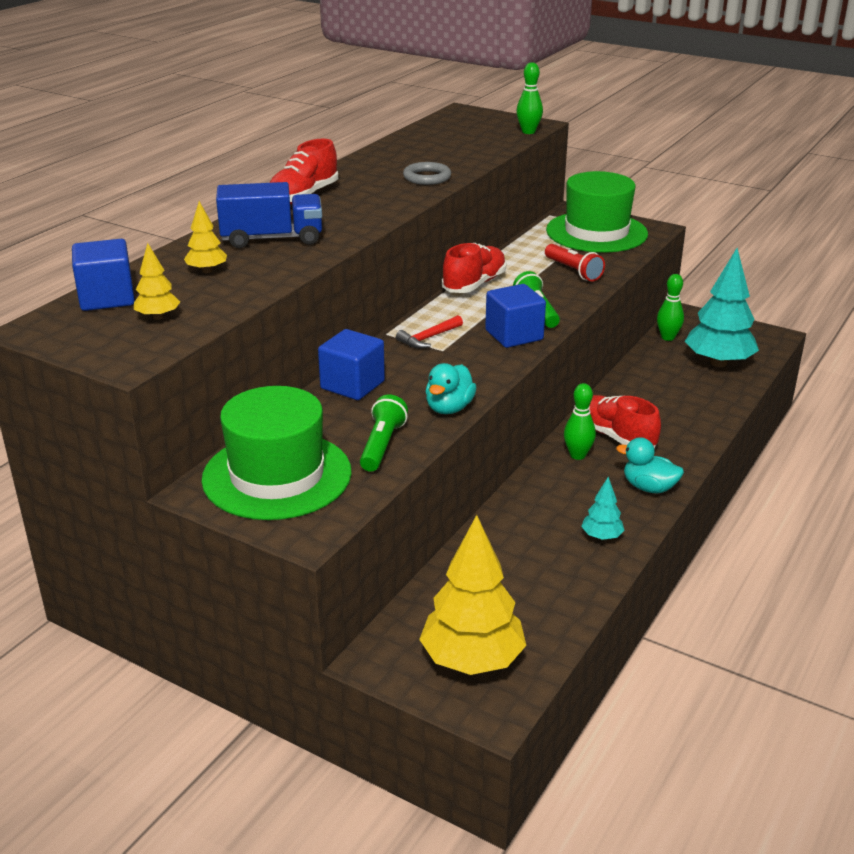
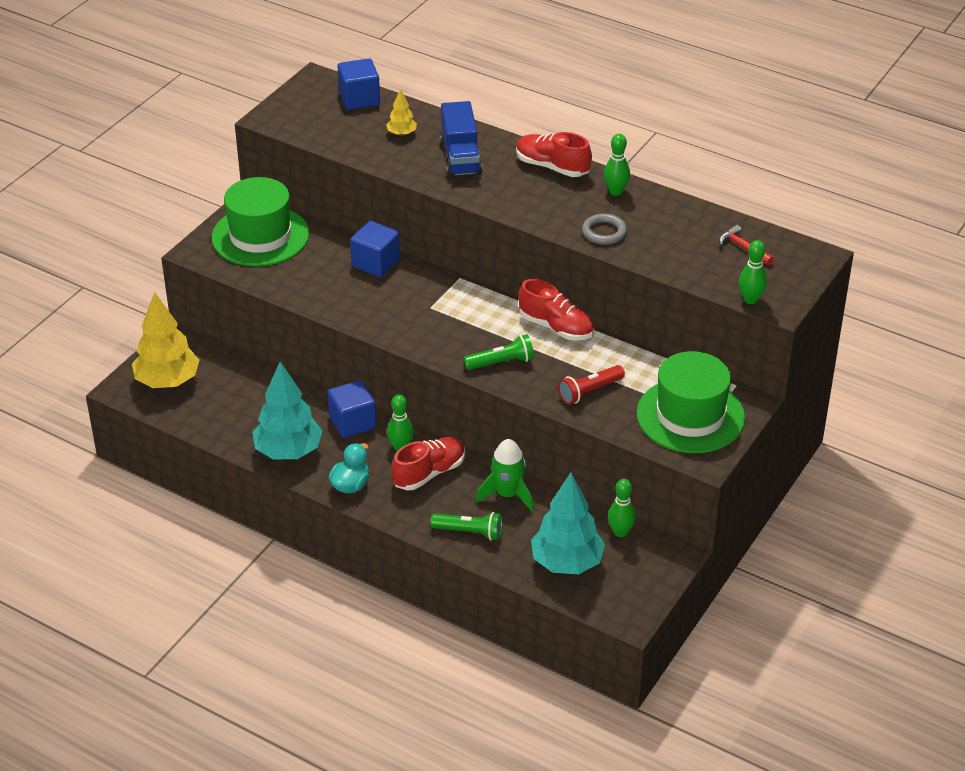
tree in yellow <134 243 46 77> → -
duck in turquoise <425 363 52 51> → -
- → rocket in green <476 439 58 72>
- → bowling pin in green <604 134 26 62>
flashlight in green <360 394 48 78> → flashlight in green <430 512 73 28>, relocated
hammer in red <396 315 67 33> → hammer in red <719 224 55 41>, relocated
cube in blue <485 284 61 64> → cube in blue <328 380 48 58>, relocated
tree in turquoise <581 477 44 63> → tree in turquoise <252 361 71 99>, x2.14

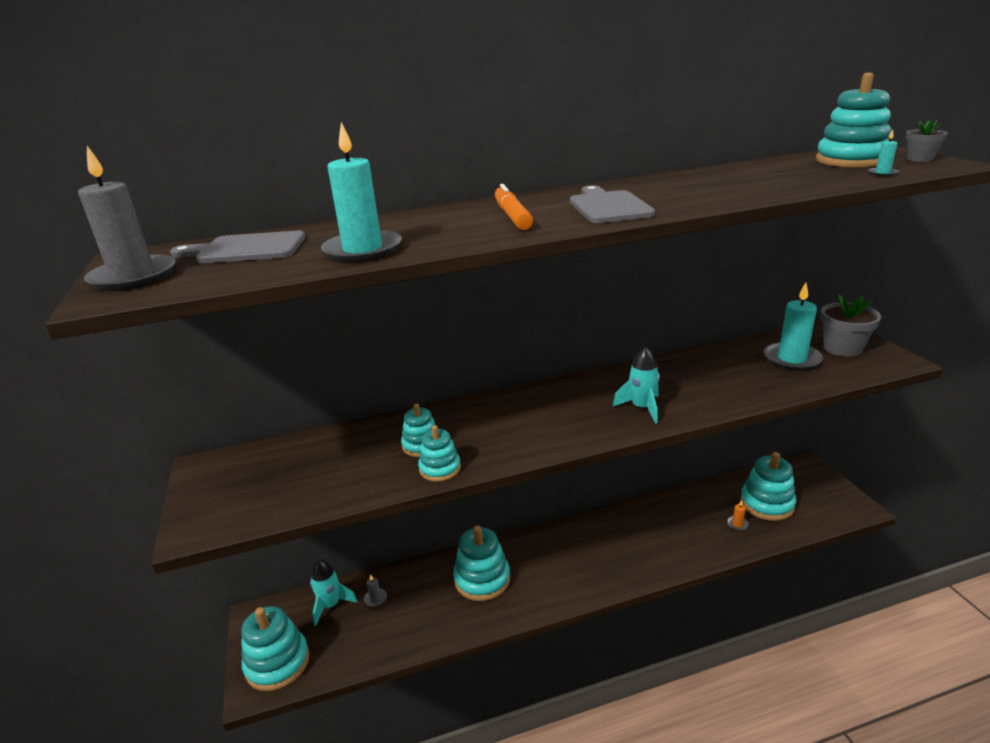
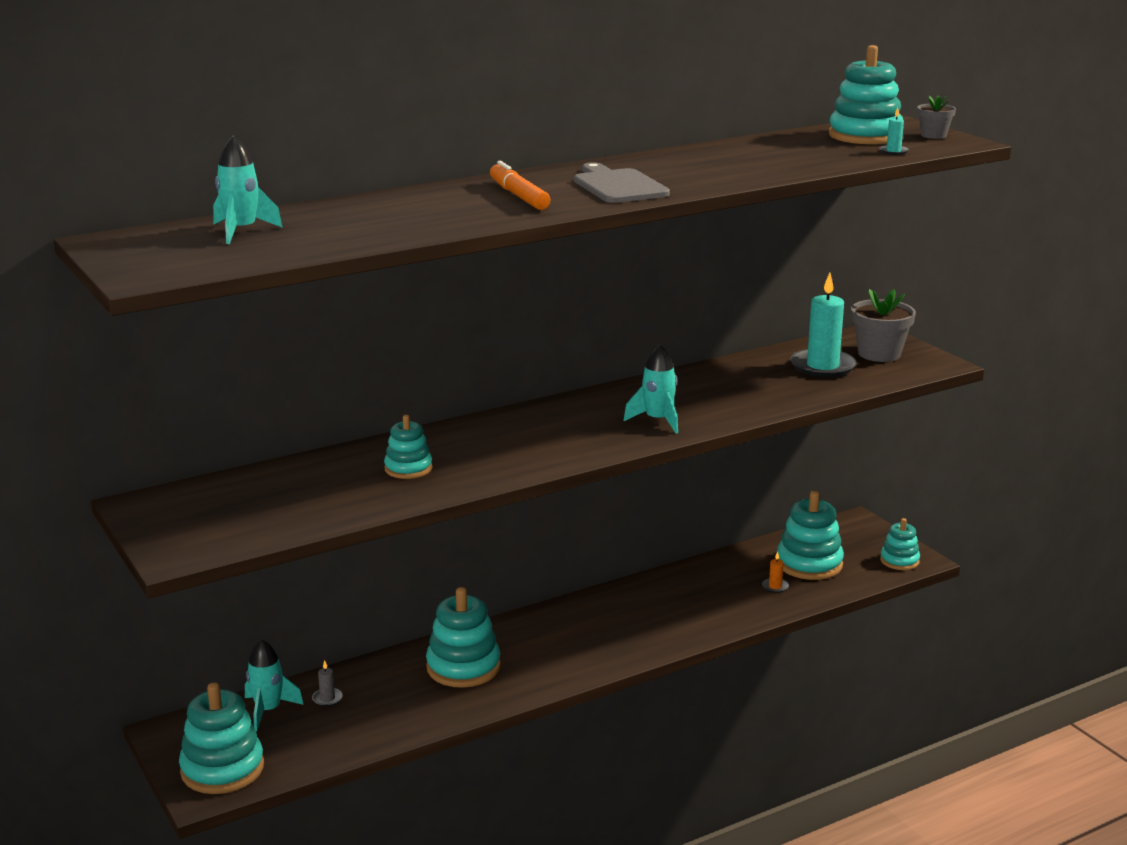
candle in grey <78 146 98 145> → -
candle in turquoise <321 122 81 140> → -
stacking toy in turquoise <418 425 43 57> → stacking toy in turquoise <880 518 40 52>, relocated
cutting board in grey <170 231 135 32> → rocket in turquoise <213 136 70 108>

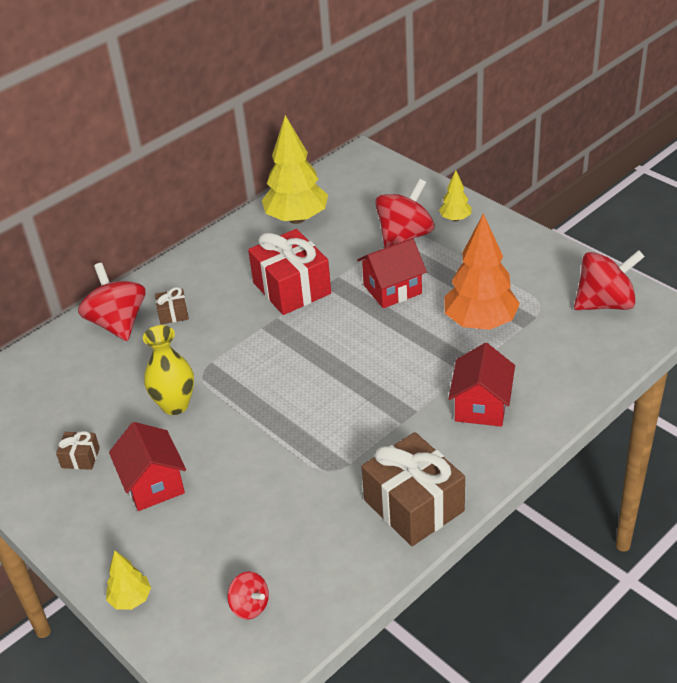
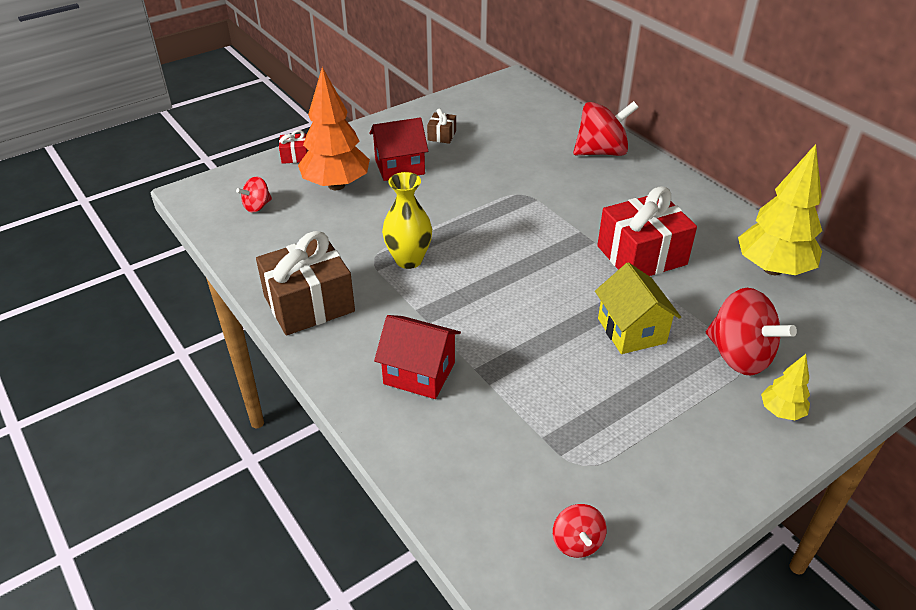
gift in brown <155 287 34 38> → -
vase in yellow <143 325 51 90> → vase in yellow <382 172 50 97>, relocated
tree in orange <444 213 76 117> → tree in orange <298 67 72 123>, relocated
tree in yellow <106 550 45 60> → gift in red <279 130 30 34>
house in red <357 238 70 70> → house in yellow <595 262 86 92>
spinning top in red <574 250 71 60> → spinning top in red <553 504 54 54>, x0.52

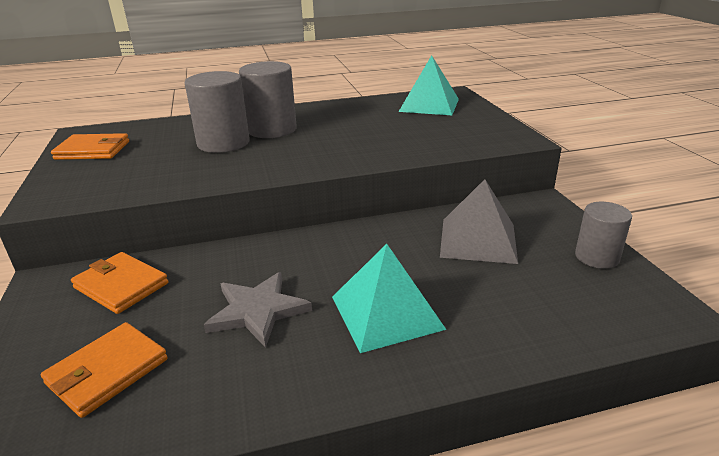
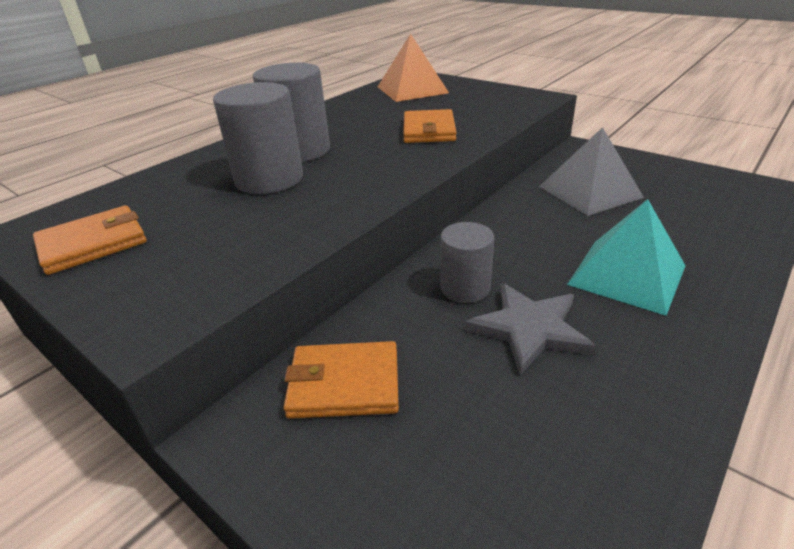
wallet in orange <41 322 127 96> → wallet in orange <403 109 54 34>, relocated
cylinder in grey <575 202 57 67> → cylinder in grey <441 222 53 81>, relocated
pyramid in turquoise <399 55 60 60> → pyramid in orange <378 34 71 68>

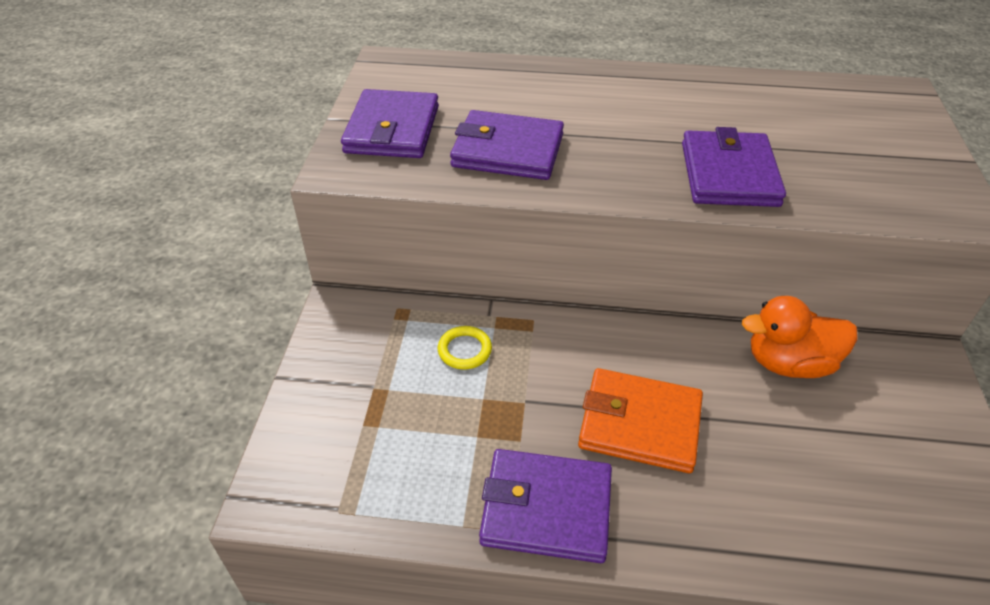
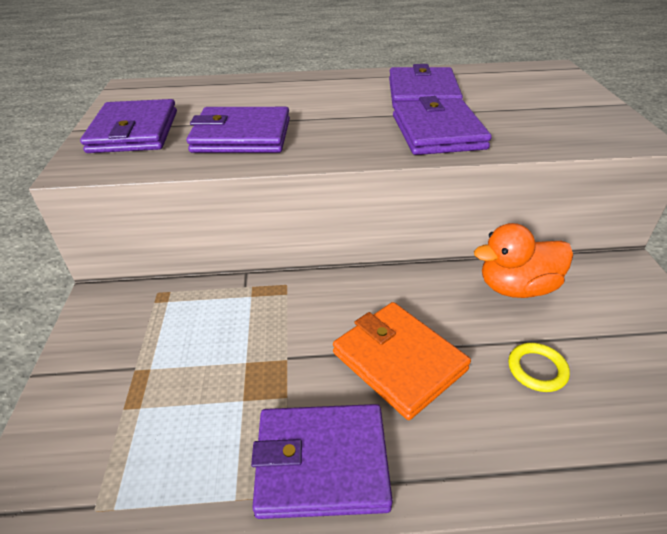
- → wallet in purple <389 64 74 44>
ring in yellow <438 326 54 44> → ring in yellow <508 343 62 49>, relocated
wallet in orange <578 368 125 105> → wallet in orange <333 302 138 118>, 45 degrees clockwise

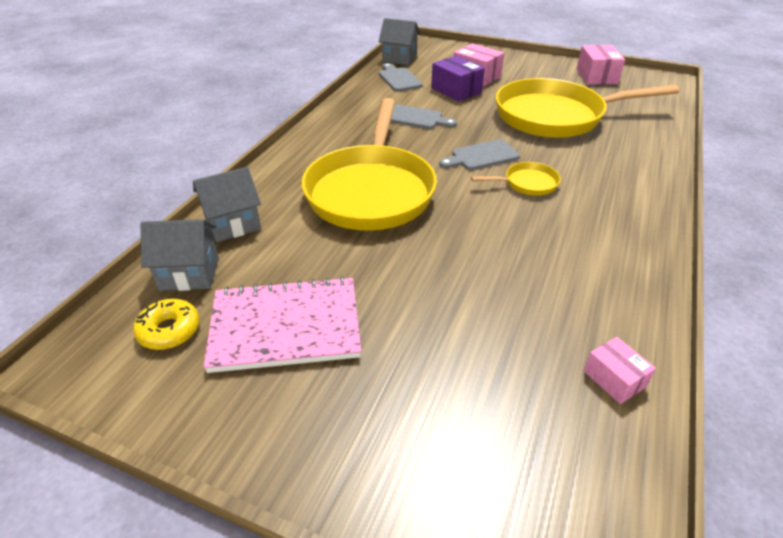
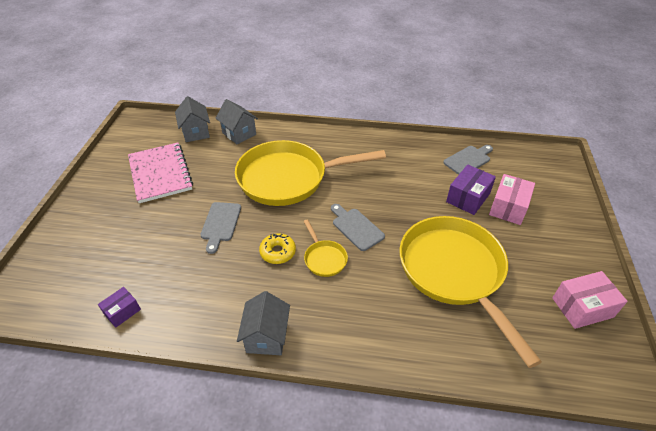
donut in yellow <133 299 67 51> → donut in yellow <259 233 37 31>, relocated
house in grey <379 18 41 47> → house in grey <237 291 53 64>, relocated
cutting board in grey <390 104 67 25> → cutting board in grey <200 202 41 52>, relocated
box in pink <584 337 72 67> → box in purple <98 287 43 41>

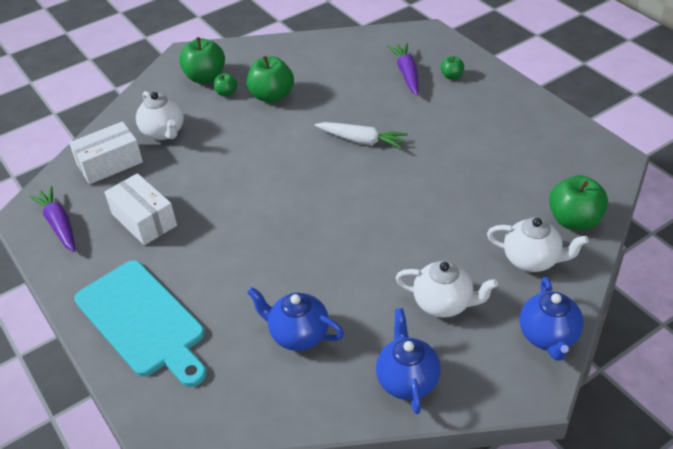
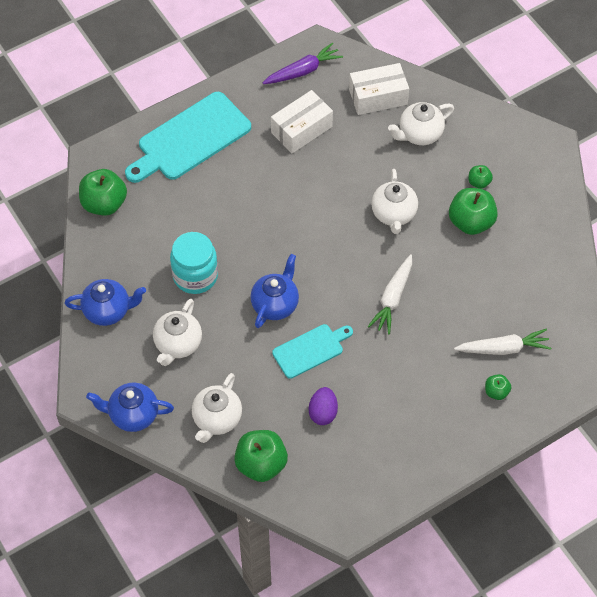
- → jar in turquoise <170 232 48 62>
- → cutting board in turquoise <272 324 81 55>
- → egg in purple <309 387 29 38>
- → teapot in white <371 169 47 65>
apple in green <179 37 46 47> → apple in green <79 169 48 47>, relocated
teapot in blue <247 287 97 64> → teapot in blue <250 254 49 74>, relocated
carrot in purple <387 43 32 52> → carrot in white <454 329 97 26>
box in white <69 121 74 63> → box in white <349 63 60 52>, 75 degrees counterclockwise

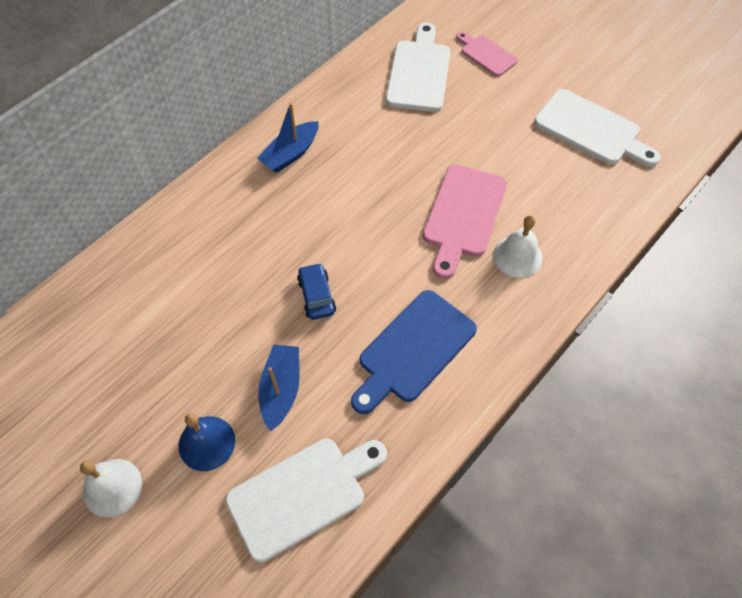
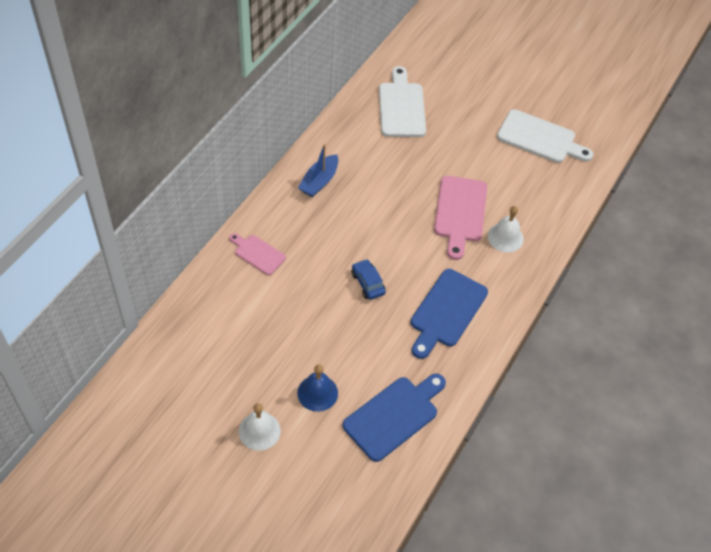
boat in blue <258 344 41 88> → -
cutting board in pink <456 32 62 45> → cutting board in pink <229 233 57 42>, relocated
cutting board in white <225 439 162 124> → cutting board in blue <343 374 103 88>

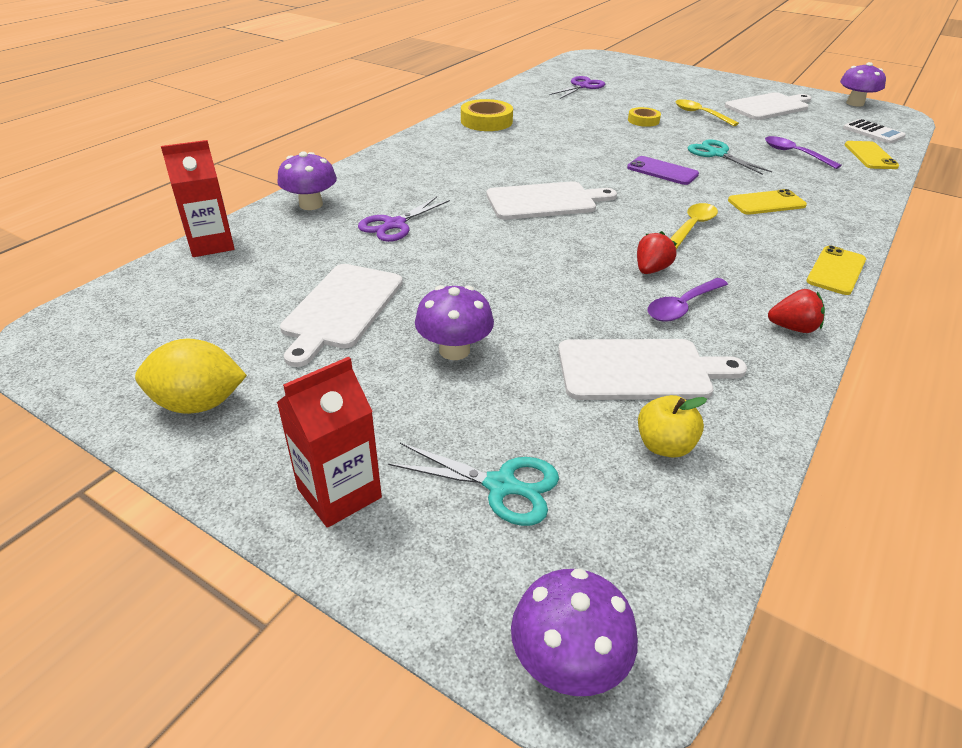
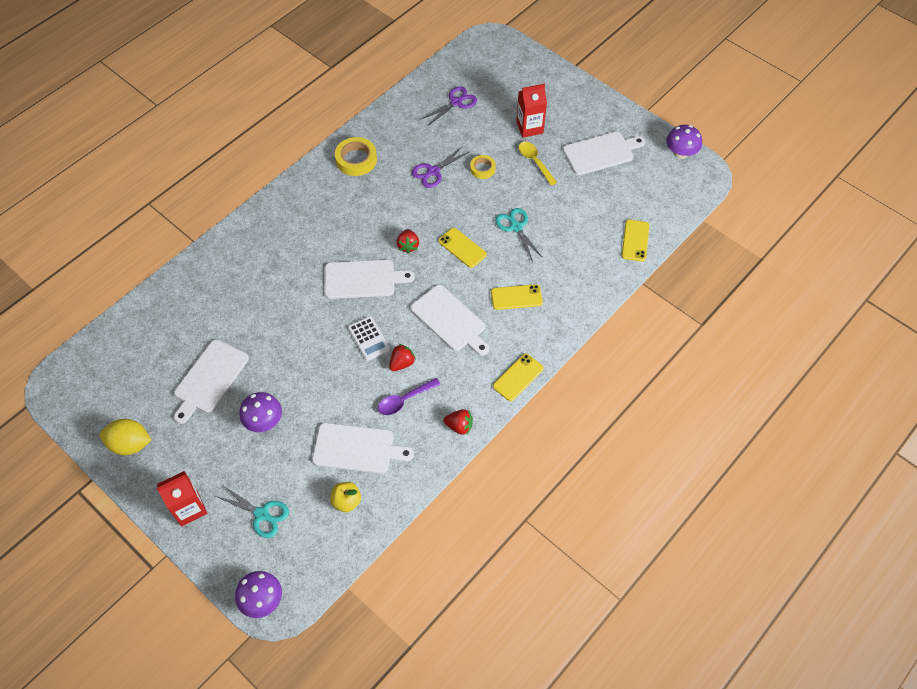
mushroom in purple <277 151 60 59> → -
spoon in purple <765 136 77 33> → -
- → strawberry in red <397 229 22 25>
carton in red <161 140 74 117> → carton in red <516 84 31 54>, relocated
scissors in purple <358 196 92 46> → scissors in purple <412 146 57 42>, relocated
calculator in white <843 119 63 25> → calculator in white <348 316 42 45>, relocated
spoon in yellow <670 203 48 46> → cutting board in white <411 285 78 71>
phone in purple <627 156 72 29> → phone in yellow <438 228 49 40>

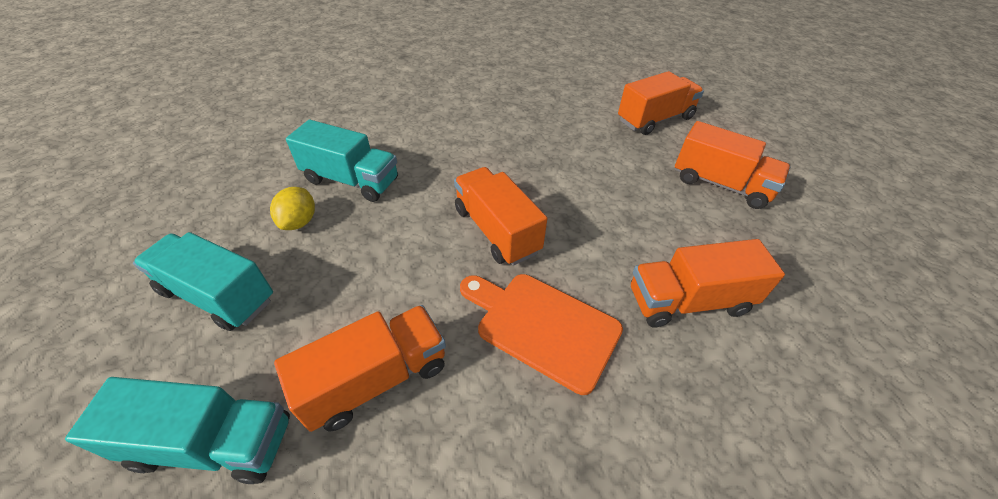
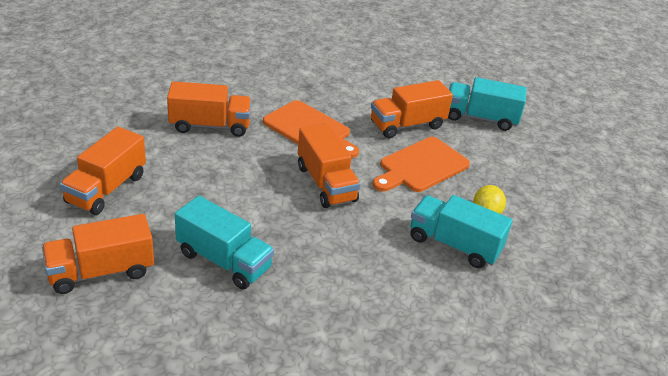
- → cutting board in orange <373 137 97 55>
truck in turquoise <133 232 140 99> → truck in turquoise <175 196 99 93>, relocated
truck in orange <675 121 115 88> → truck in orange <60 127 86 88>, 105 degrees counterclockwise

